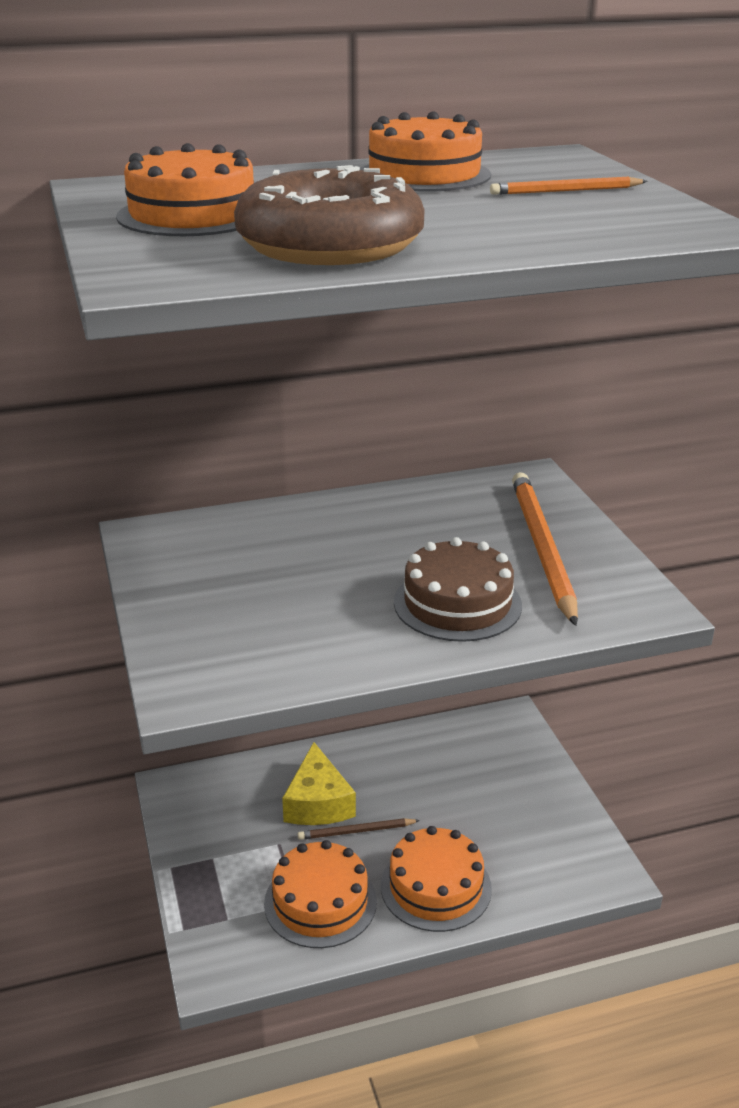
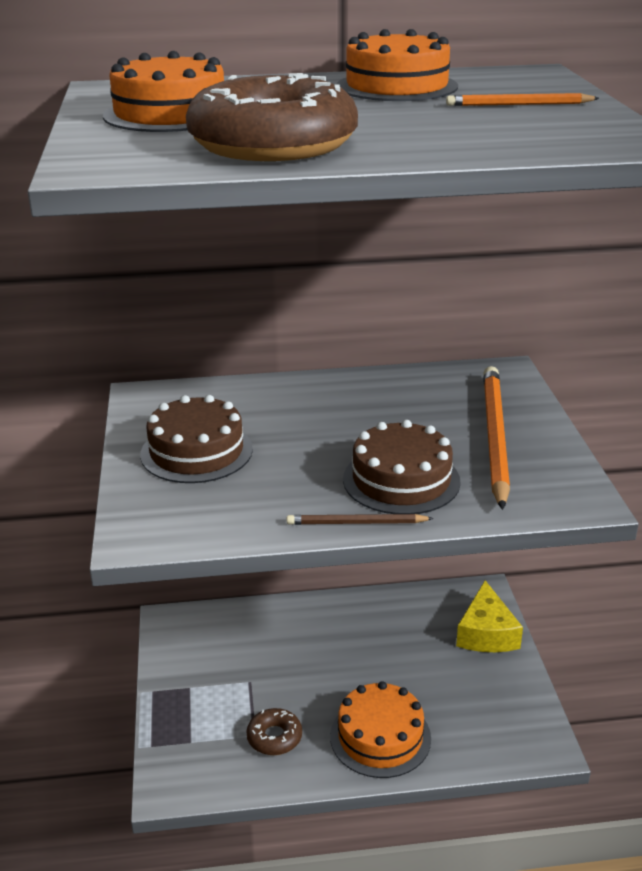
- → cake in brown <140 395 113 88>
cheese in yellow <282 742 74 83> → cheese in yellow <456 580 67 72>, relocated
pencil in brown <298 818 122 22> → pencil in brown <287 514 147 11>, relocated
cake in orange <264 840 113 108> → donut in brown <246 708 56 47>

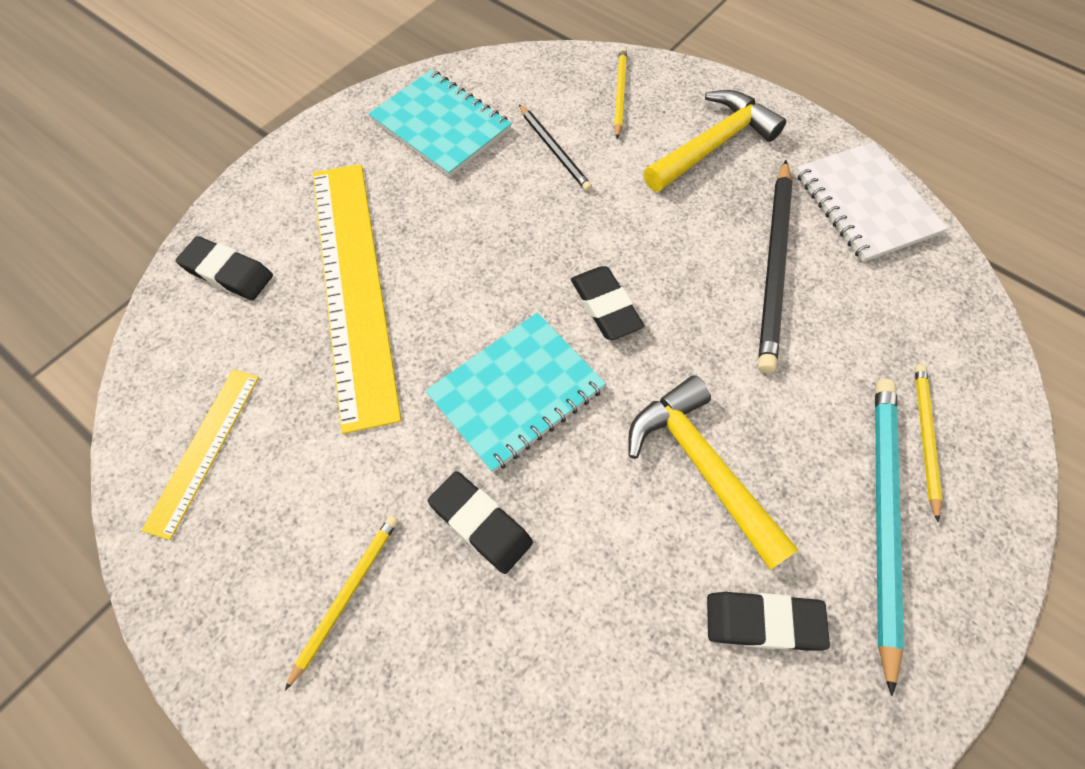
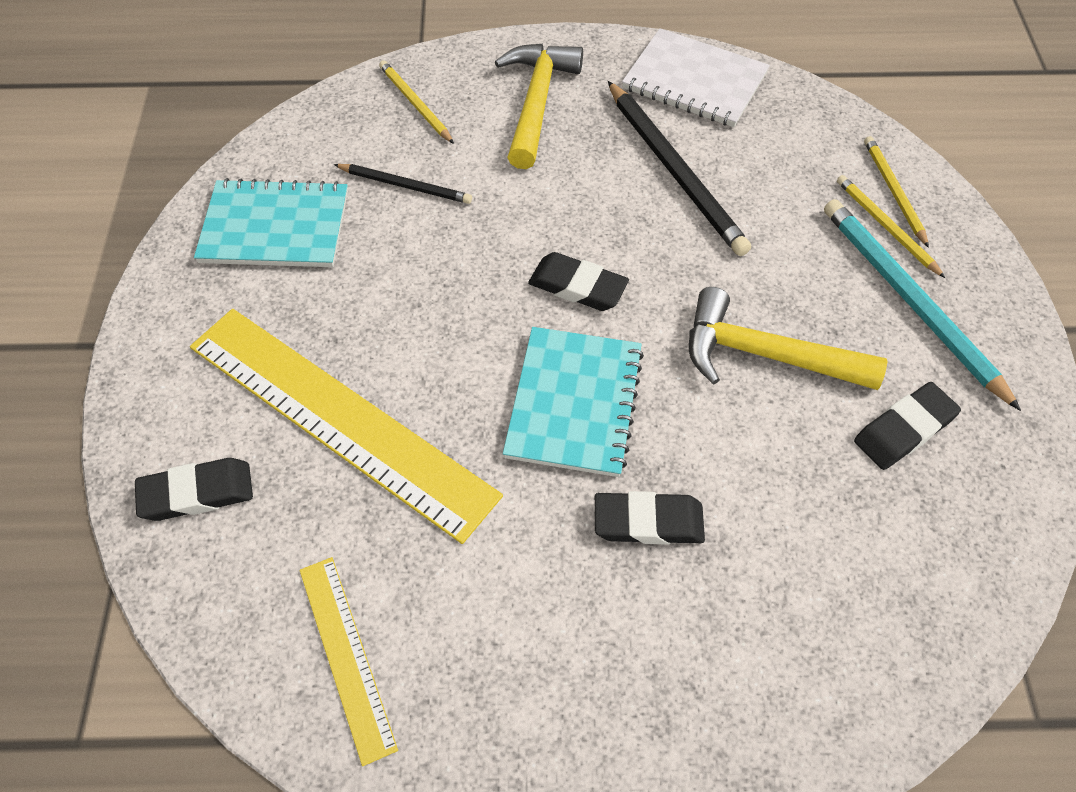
pencil in yellow <285 515 113 176> → pencil in yellow <864 136 65 112>, relocated

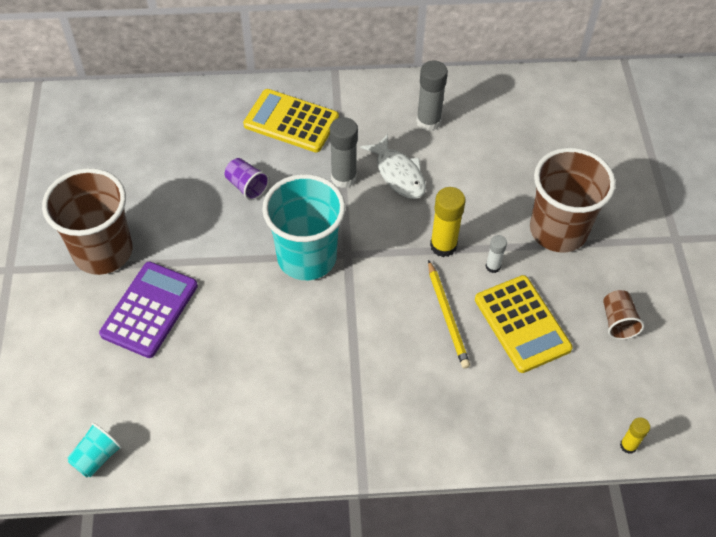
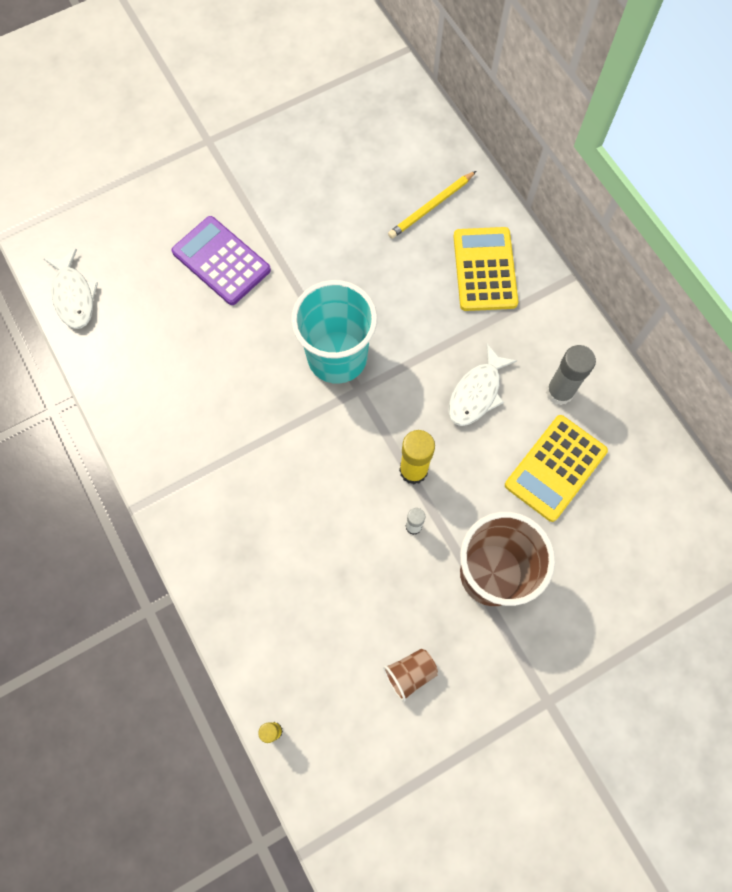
cup in brown <42 168 90 107> → -
cup in purple <225 158 44 42> → -
glue stick in grey <330 117 28 71> → -
pencil in yellow <428 260 42 109> → pencil in yellow <388 171 88 68>, relocated
calculator in yellow <475 275 98 98> → calculator in yellow <505 415 103 107>, relocated
cup in turquoise <67 423 55 55> → fish in white <44 249 54 80>
calculator in purple <99 262 99 96> → calculator in purple <172 216 99 89>, 135 degrees counterclockwise

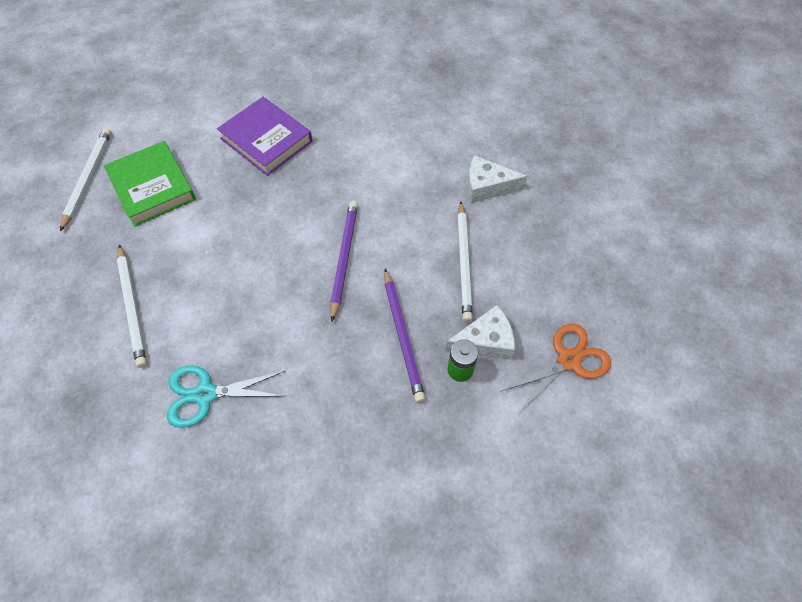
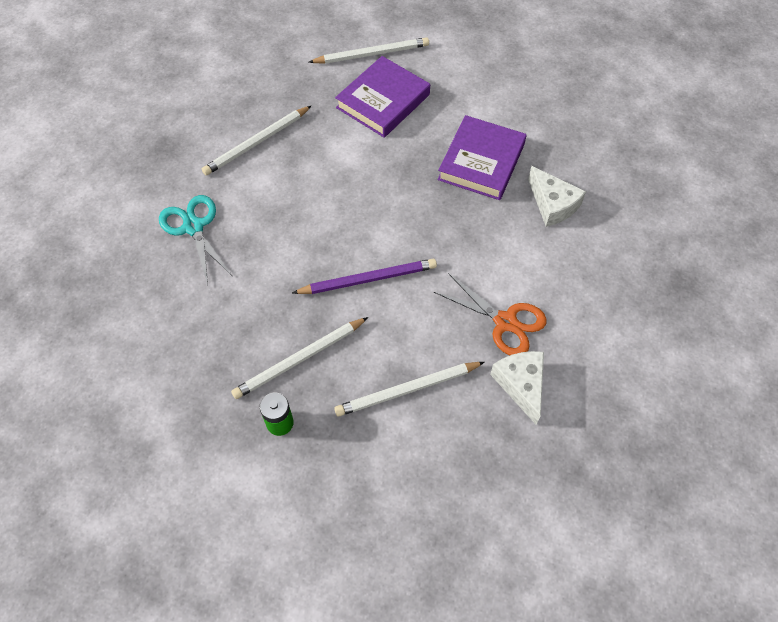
cheese in white <445 305 70 55> → cheese in white <528 166 58 61>, relocated
scissors in orange <500 324 111 90> → scissors in orange <434 273 113 82>, relocated
book in green <104 141 92 86> → book in purple <335 56 95 82>
pencil in purple <384 269 41 134> → pencil in white <231 317 137 82>

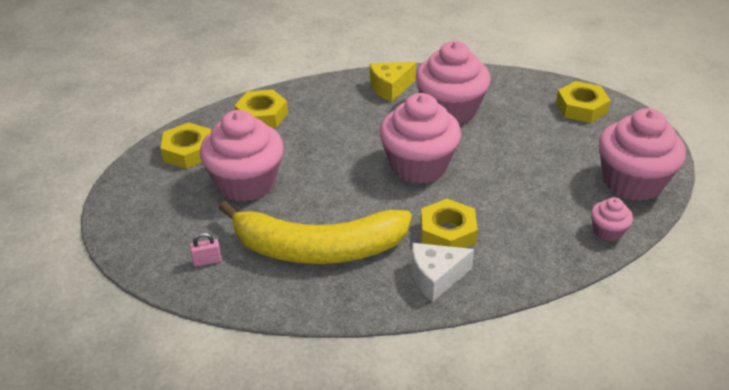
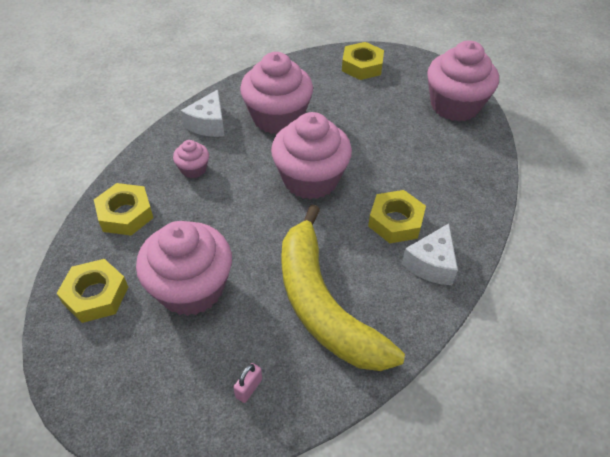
cupcake in pink <591 197 42 44> → cupcake in pink <173 140 36 38>, relocated
cheese in yellow <370 62 46 40> → cheese in white <181 89 44 48>
banana in yellow <218 201 194 63> → banana in yellow <281 205 124 166>, 105 degrees clockwise

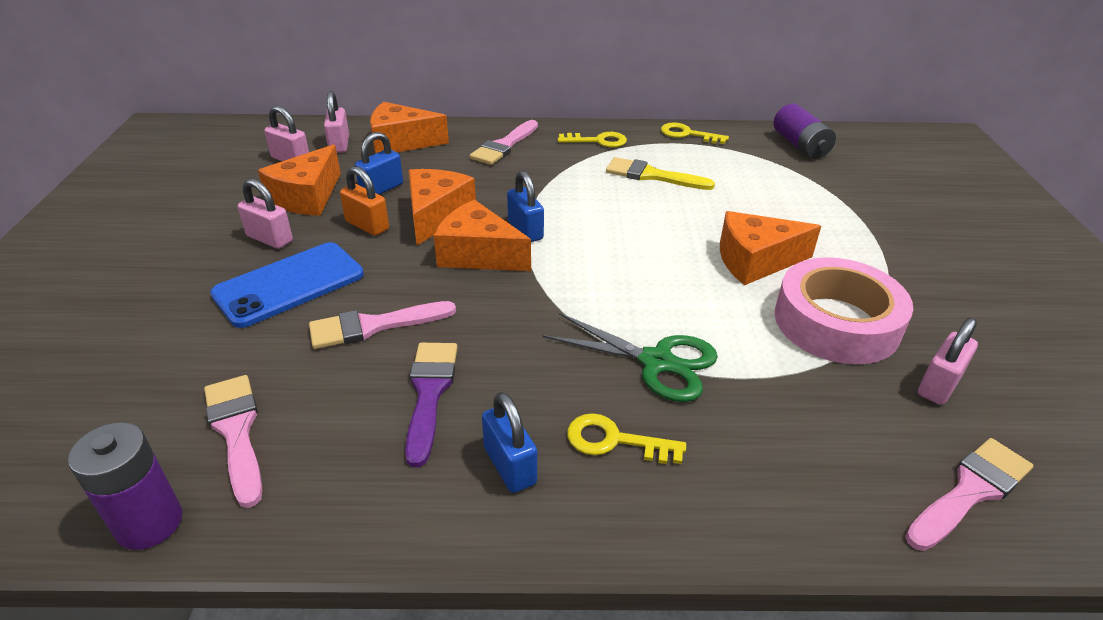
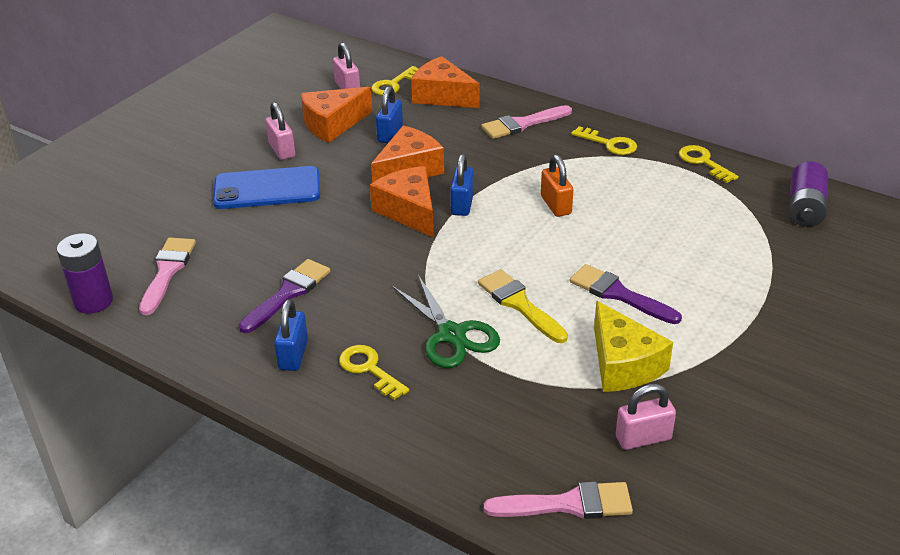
brush in pink <309 301 147 48> → -
padlock in orange <340 166 49 70> → padlock in orange <541 154 32 63>, relocated
brush in yellow <606 157 109 33> → brush in yellow <478 269 90 74>, relocated
padlock in pink <324 91 25 62> → key in yellow <371 66 47 29>
cheese in orange <720 211 101 74> → brush in purple <570 264 112 60>
tape in pink <775 257 138 107> → cheese in yellow <594 301 79 91>
padlock in blue <355 132 48 63> → padlock in blue <376 86 27 57>, 60 degrees counterclockwise

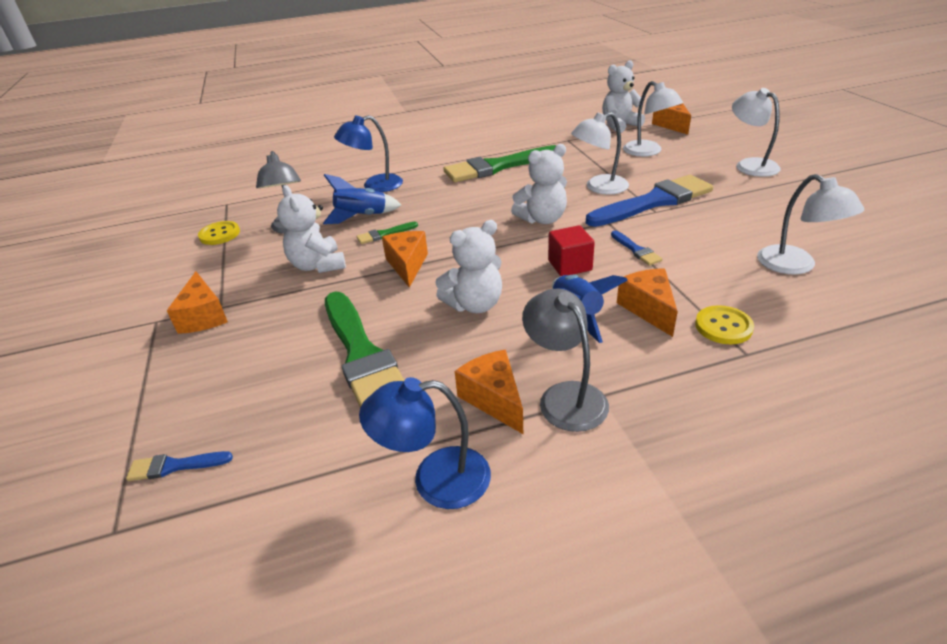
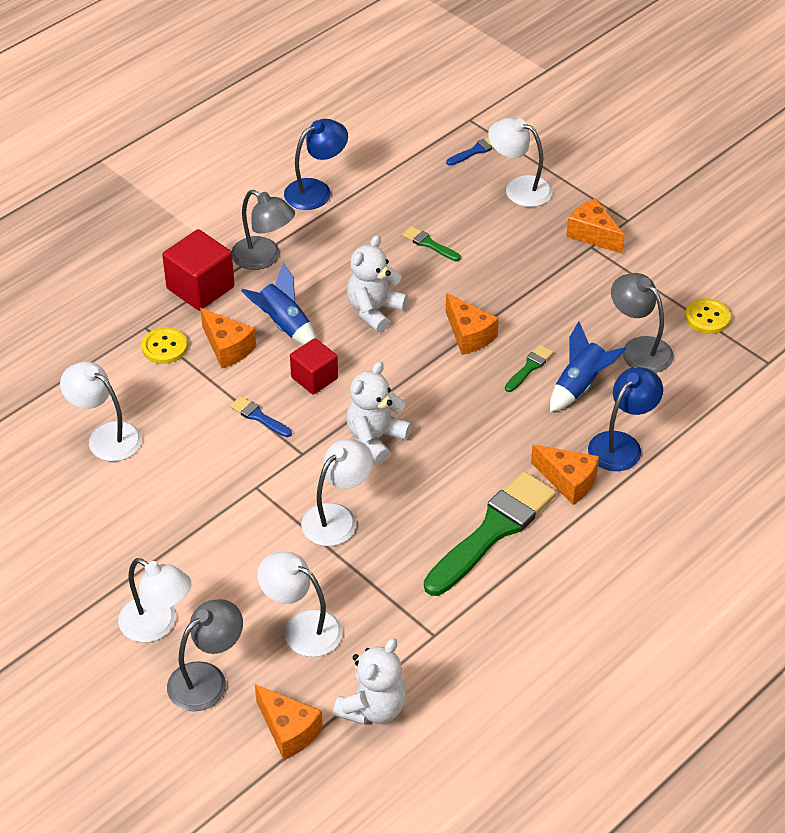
teddy bear in white <277 185 69 88> → -
brush in blue <586 175 127 52> → -
- → cube in red <162 229 73 82>
- → lamp in grey <167 599 76 112>
- → lamp in white <488 117 65 90>
cheese in orange <455 350 68 84> → cheese in orange <531 445 68 60>, relocated
brush in green <325 292 79 116> → brush in green <402 226 59 35>, x0.43

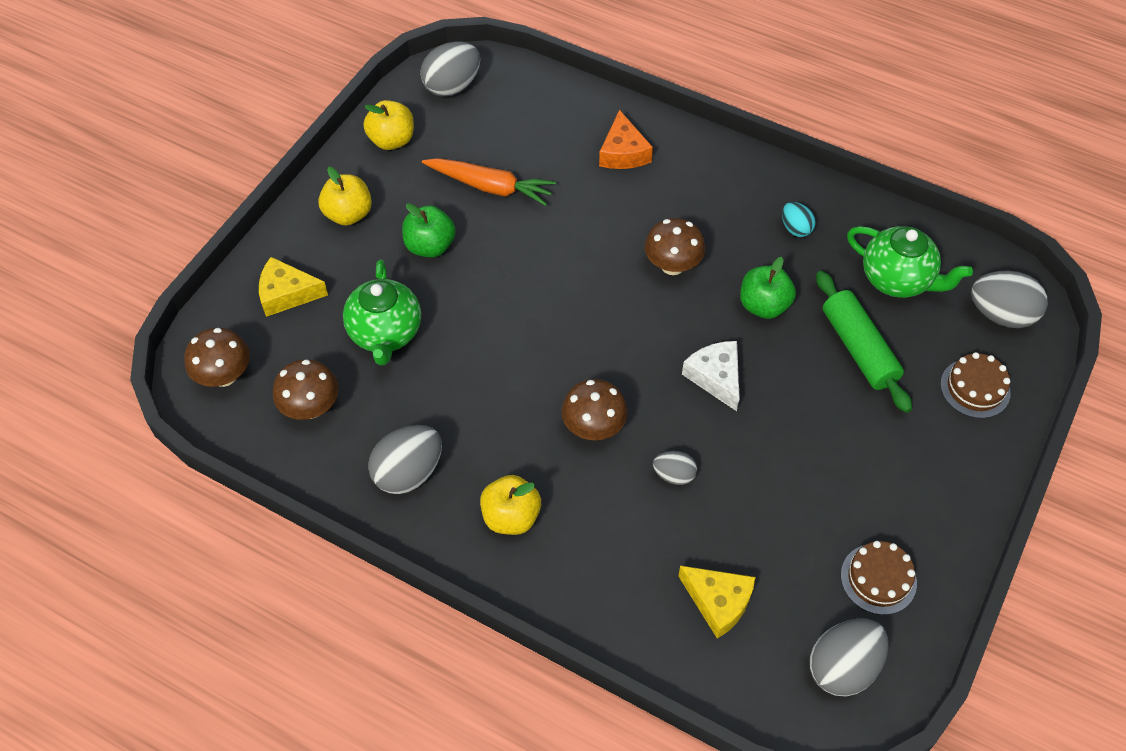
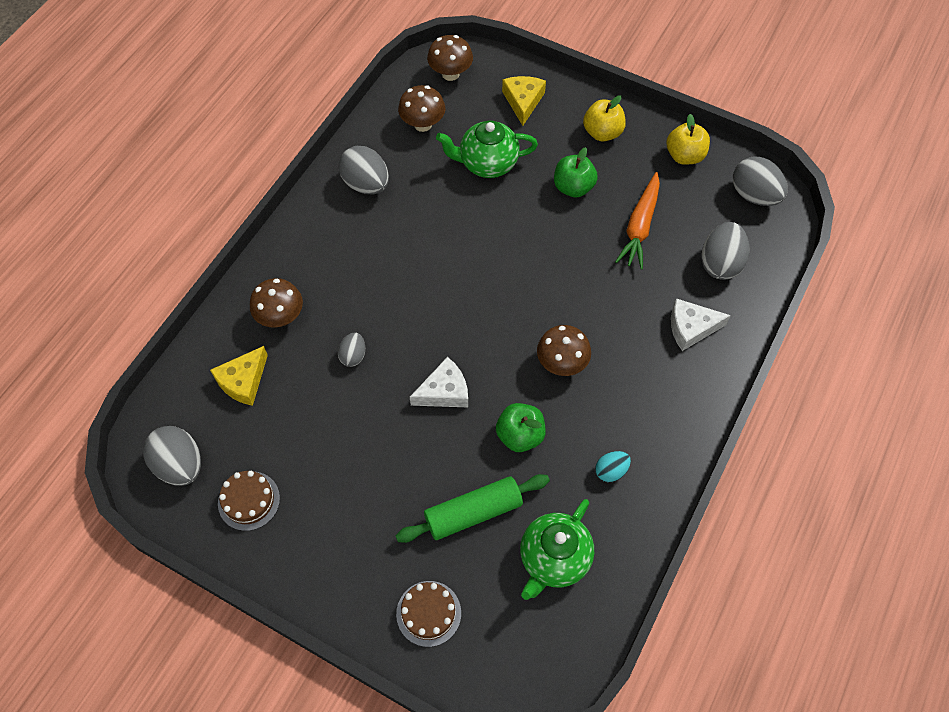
apple in yellow <480 475 61 60> → -
mushroom in brown <561 379 67 61> → mushroom in brown <250 278 53 50>, relocated
egg in grey <971 271 77 57> → egg in grey <701 222 48 58>, relocated
cheese in orange <599 109 54 60> → cheese in white <671 298 60 53>

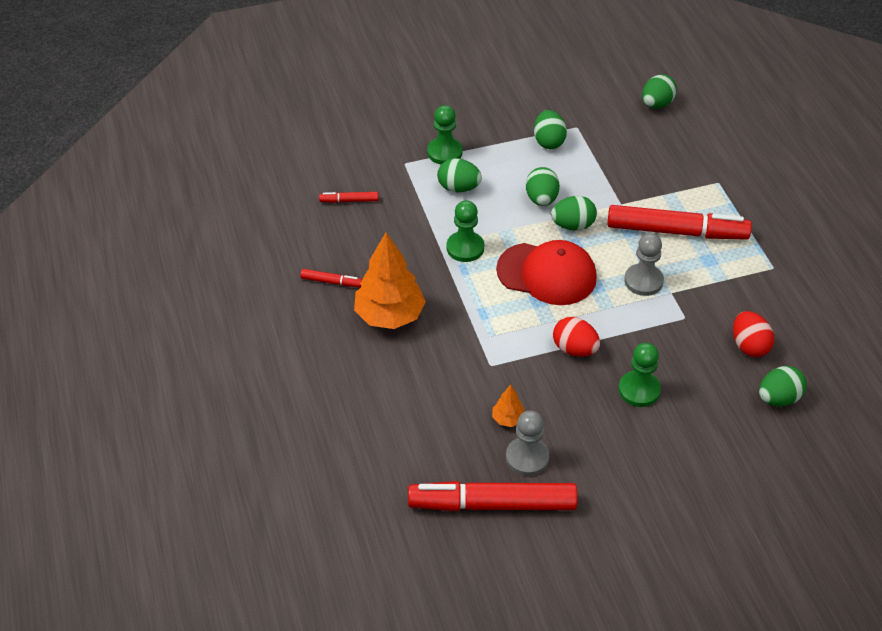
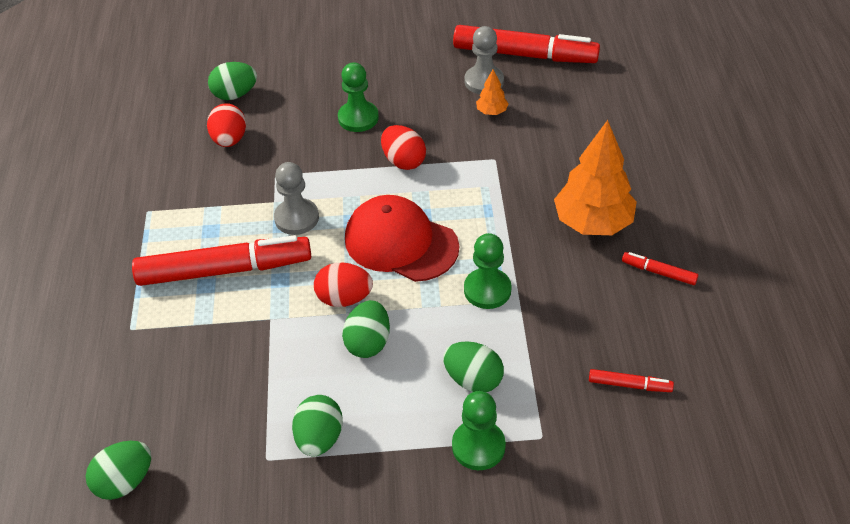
egg in green <551 196 46 35> → egg in red <314 262 59 45>
marker in red <607 205 145 35> → marker in red <132 235 179 51>, 150 degrees clockwise

